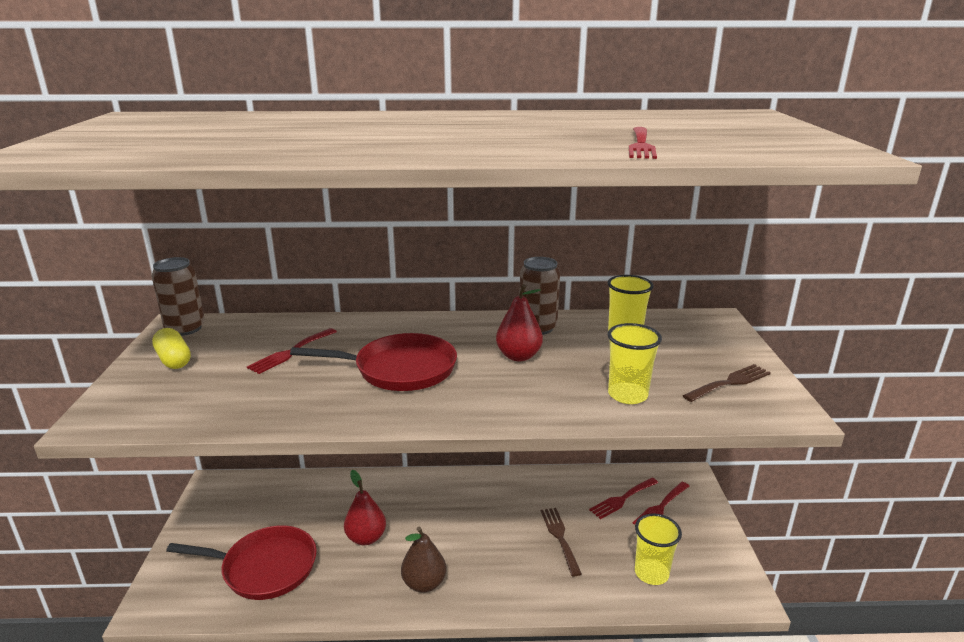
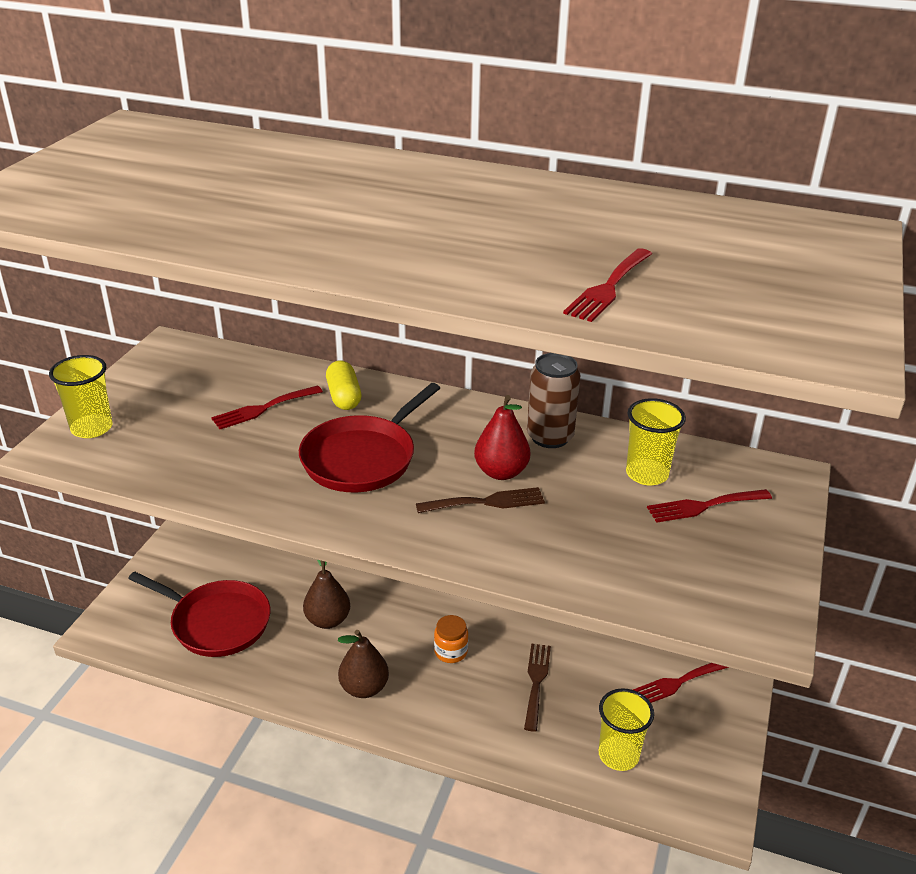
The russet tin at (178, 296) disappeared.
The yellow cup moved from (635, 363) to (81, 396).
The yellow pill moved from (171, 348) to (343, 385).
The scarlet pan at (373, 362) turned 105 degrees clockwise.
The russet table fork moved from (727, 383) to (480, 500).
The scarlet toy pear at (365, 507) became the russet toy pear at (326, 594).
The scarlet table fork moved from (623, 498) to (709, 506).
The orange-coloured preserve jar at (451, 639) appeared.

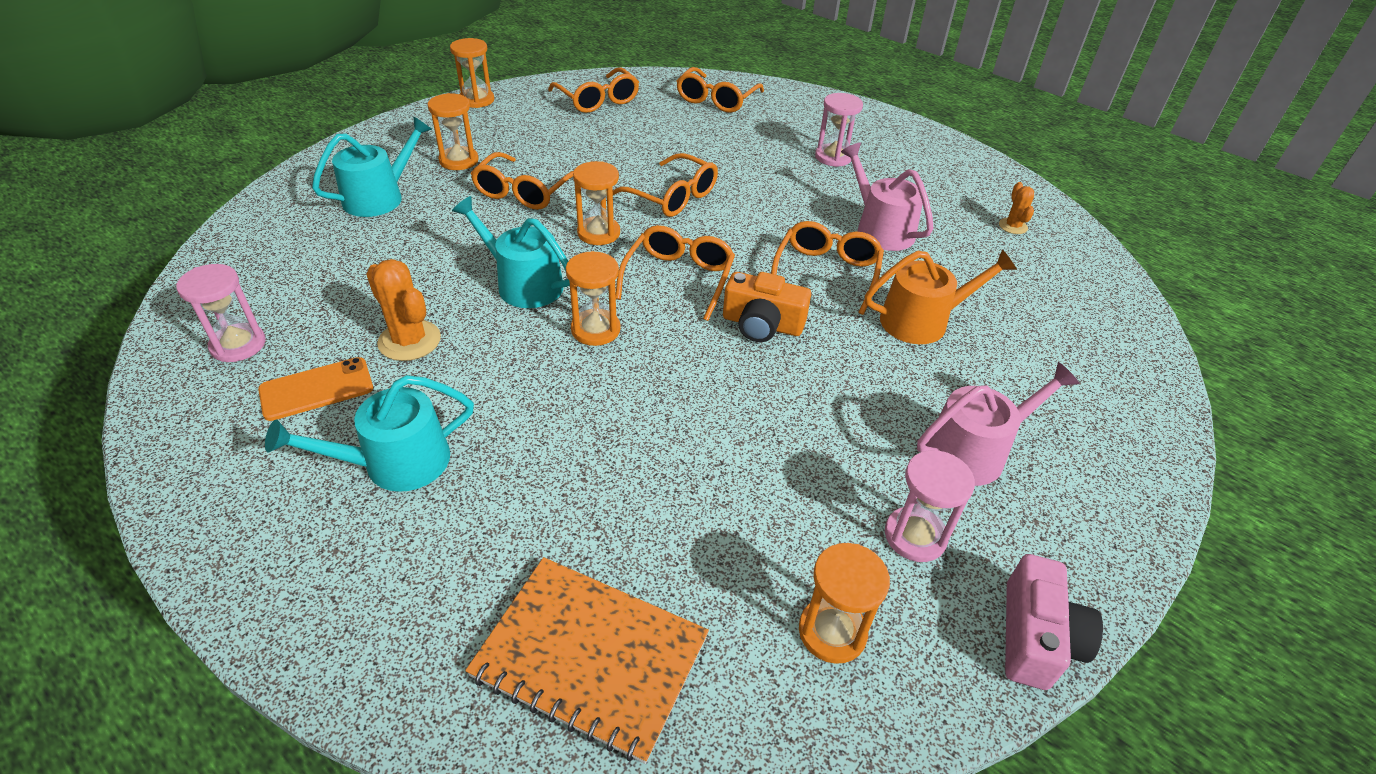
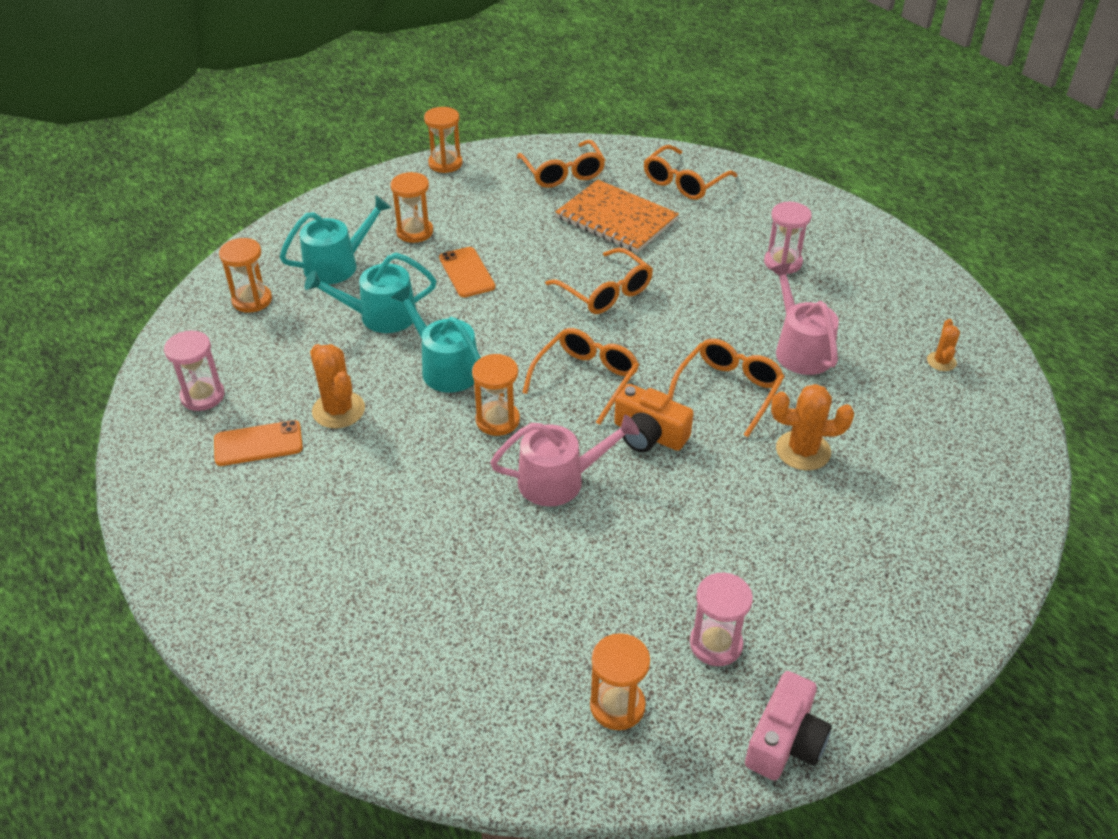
The orange-coloured spectacles at (522, 181) was replaced by the orange-coloured smartphone at (467, 272).
The orange-coloured hourglass moved from (596, 203) to (245, 275).
The orange-coloured sprinkling can at (941, 296) was replaced by the orange-coloured cactus at (812, 427).
The rosy sprinkling can moved from (998, 424) to (564, 461).
The teal sprinkling can moved from (369, 433) to (370, 293).
The orange-coloured notepad moved from (587, 660) to (617, 216).

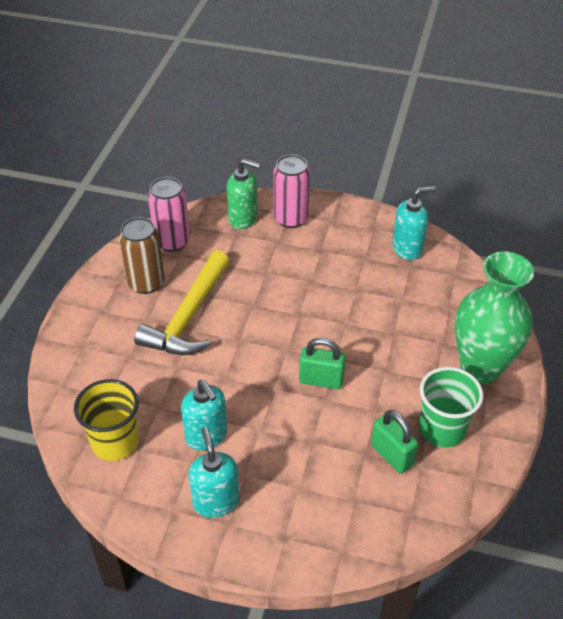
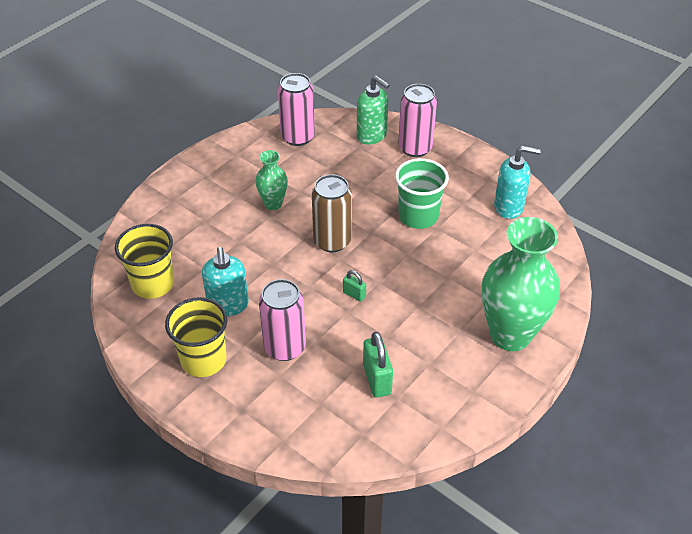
The russet tin moved from (141, 255) to (332, 213).
The yellow carpenter's hammer at (182, 302) was replaced by the green vase at (271, 180).
The green small lock at (322, 363) changed to 0.56 times the size.
The green cup moved from (451, 407) to (422, 193).
The teal soap dispenser at (214, 472) was replaced by the yellow cup at (196, 337).
The rosy tin at (282, 320) appeared.

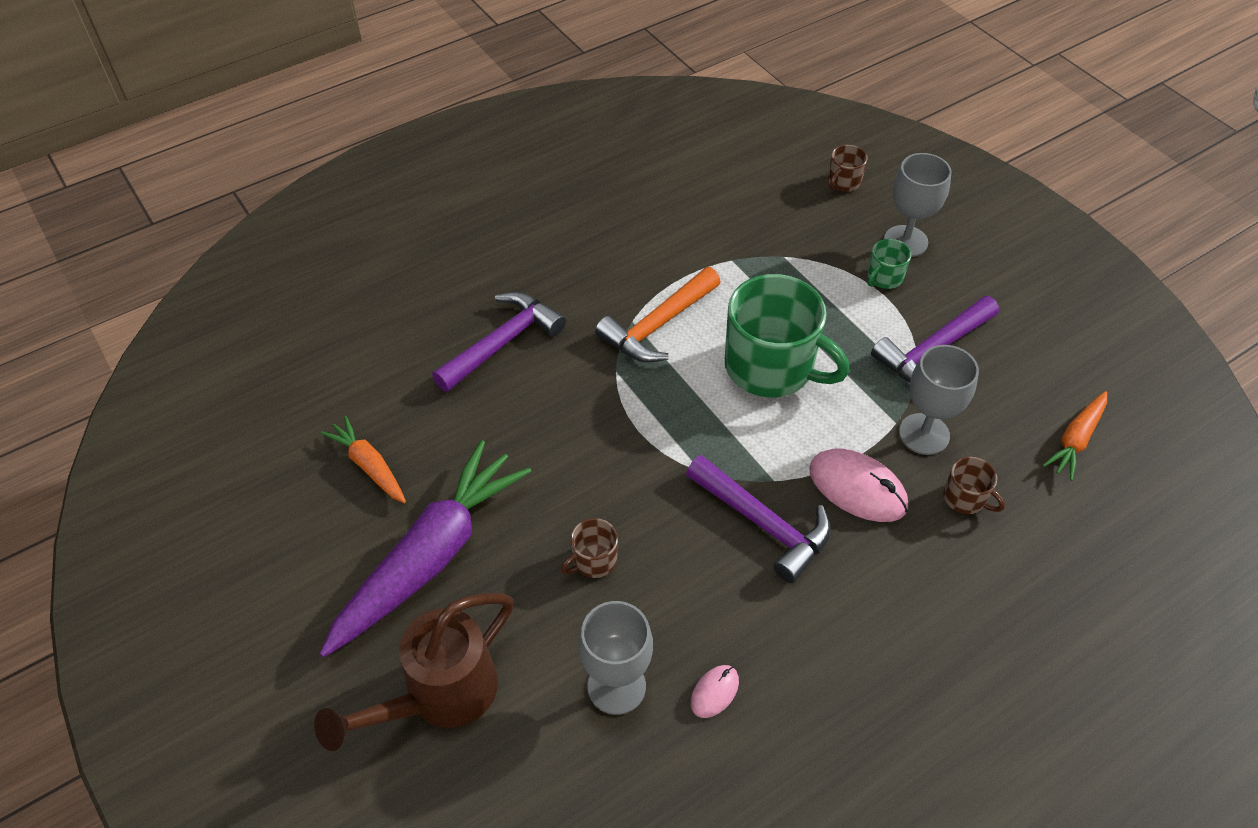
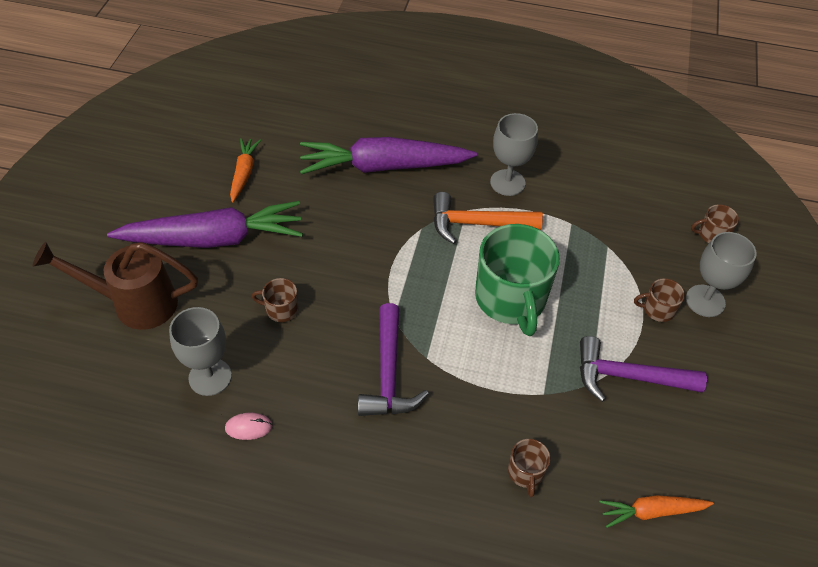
The green coffee mug at (889, 264) became the russet coffee mug at (659, 300).
The royal purple carpenter's hammer at (499, 342) was replaced by the royal purple toy carrot at (388, 156).
The ash-grey goblet moved from (939, 400) to (514, 154).
The rosy mouse at (858, 485) disappeared.

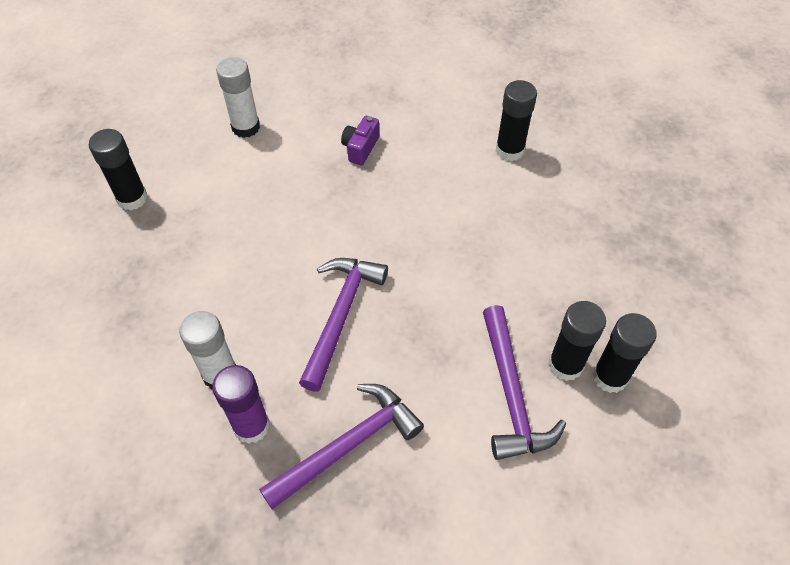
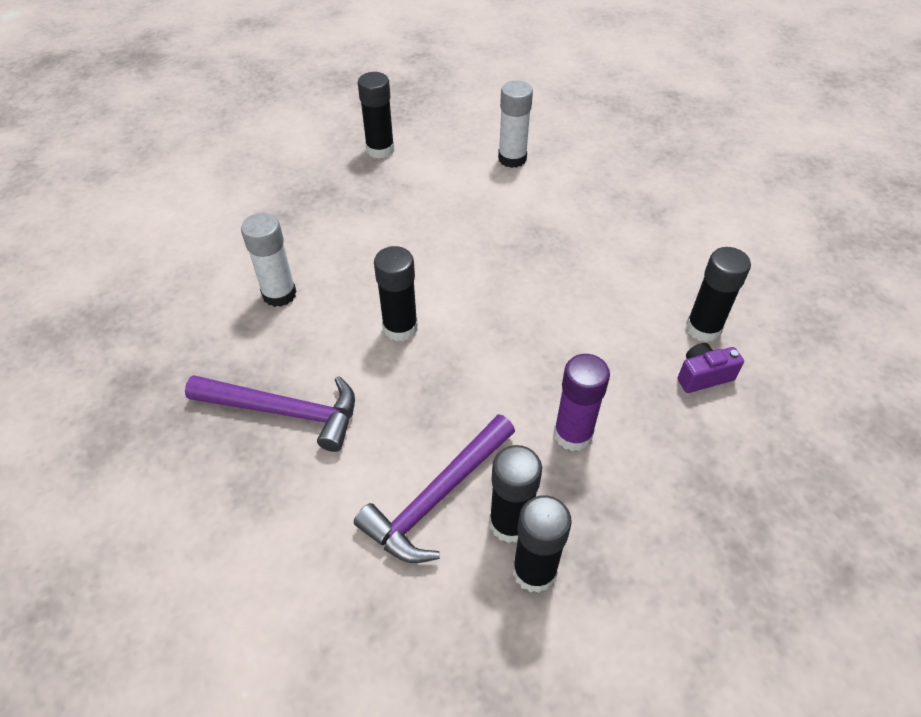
The royal purple camera moved from (360, 140) to (711, 368).
The royal purple carpenter's hammer at (343, 325) was replaced by the ebony glue at (396, 293).
The royal purple glue moved from (241, 404) to (582, 402).

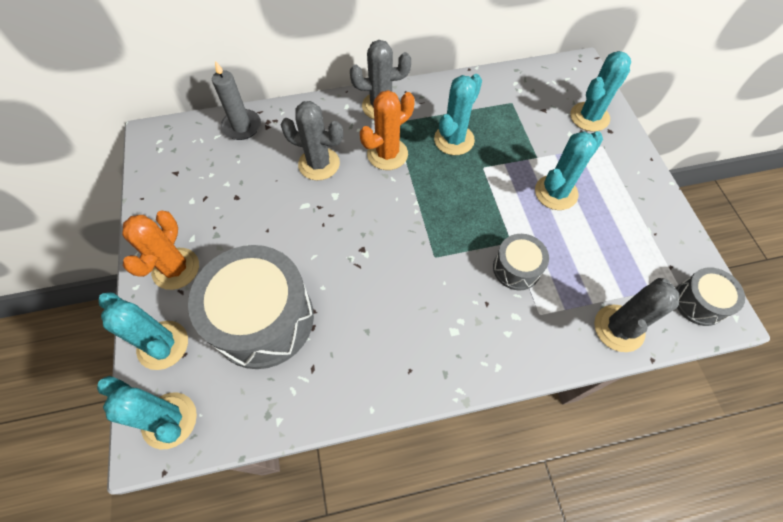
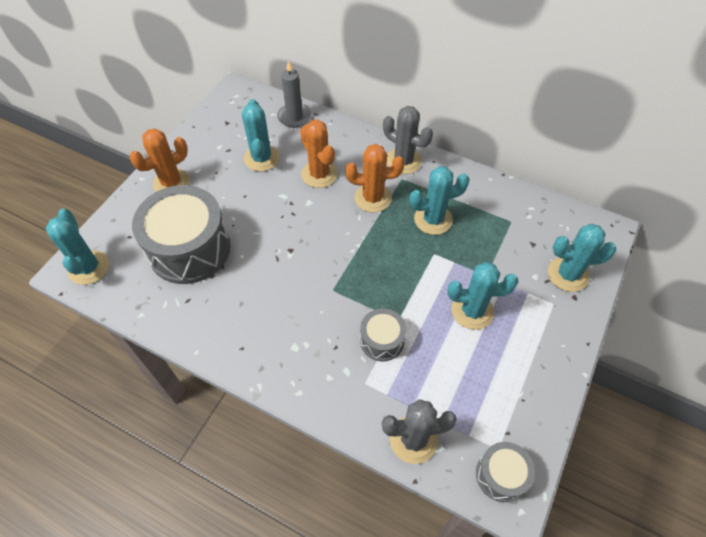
The ash-grey cactus at (312, 140) became the orange-coloured cactus at (319, 154).
The teal cactus moved from (143, 331) to (261, 135).

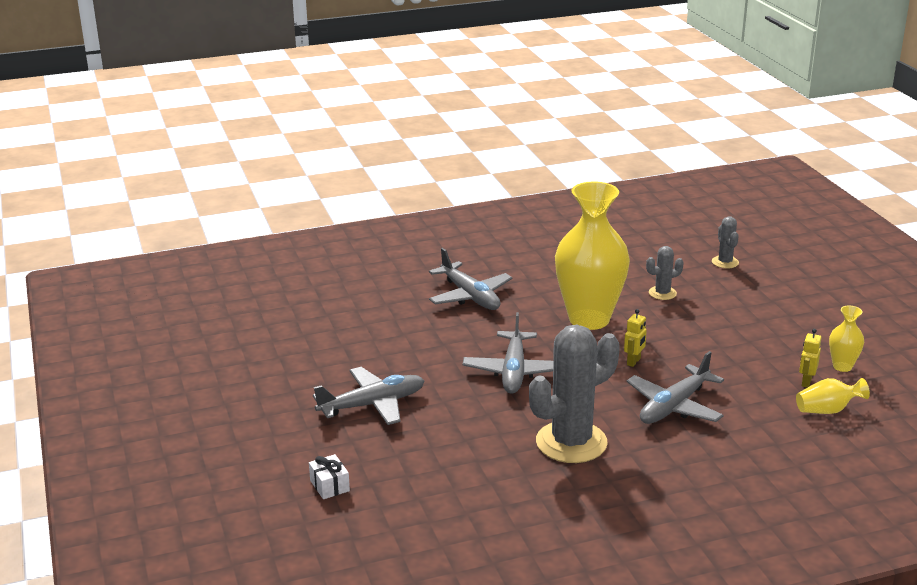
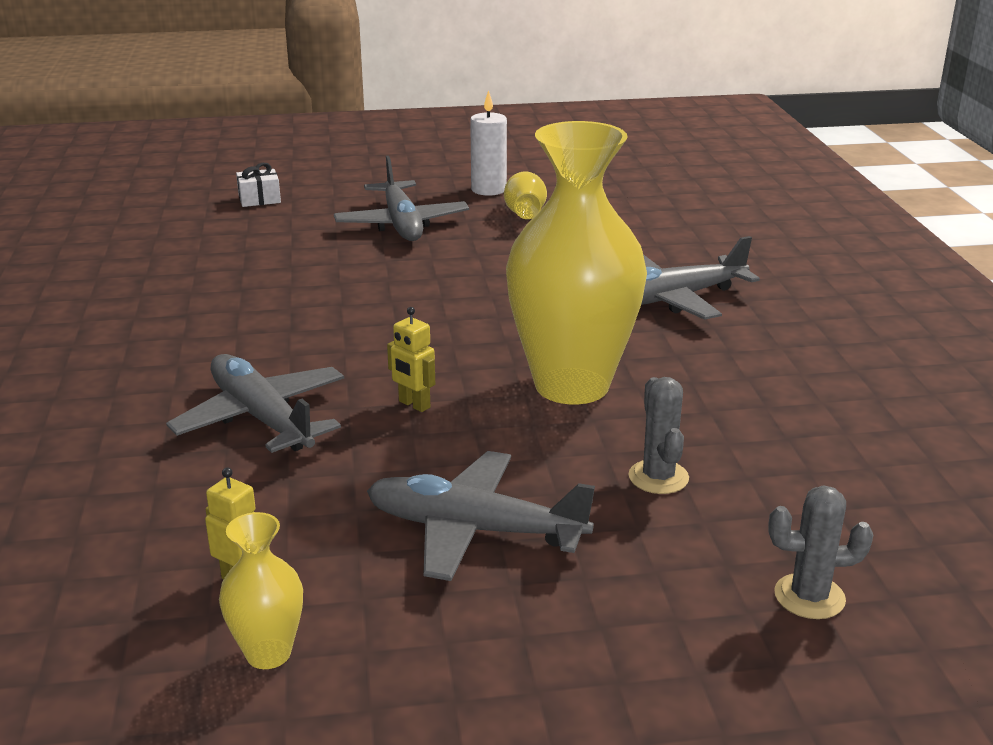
The ash-grey toy plane moved from (508, 353) to (481, 516).
The ash-grey cactus at (574, 394) disappeared.
The yellow vase moved from (833, 396) to (525, 195).
The snow-white wax candle at (488, 143) appeared.

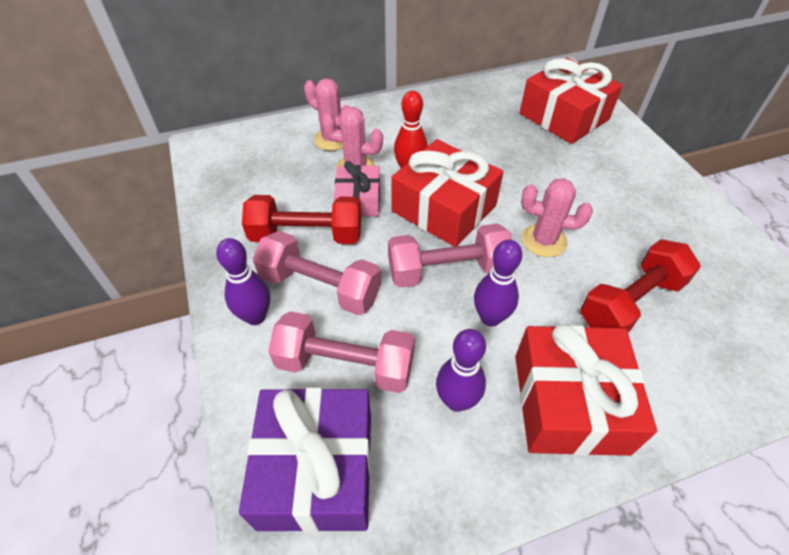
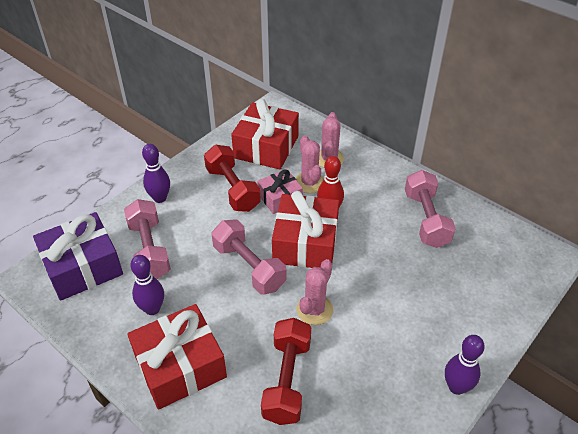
The scarlet gift moved from (571, 101) to (265, 134).
The rosy cactus at (557, 217) turned 45 degrees clockwise.
The rosy dumbbell moved from (317, 273) to (430, 209).
The royal purple skittle moved from (498, 283) to (465, 365).
The scarlet dumbbell at (640, 285) turned 75 degrees clockwise.

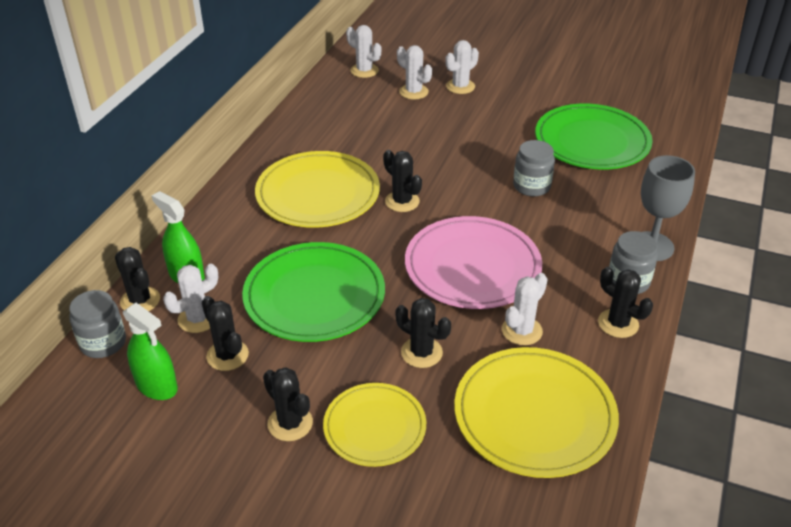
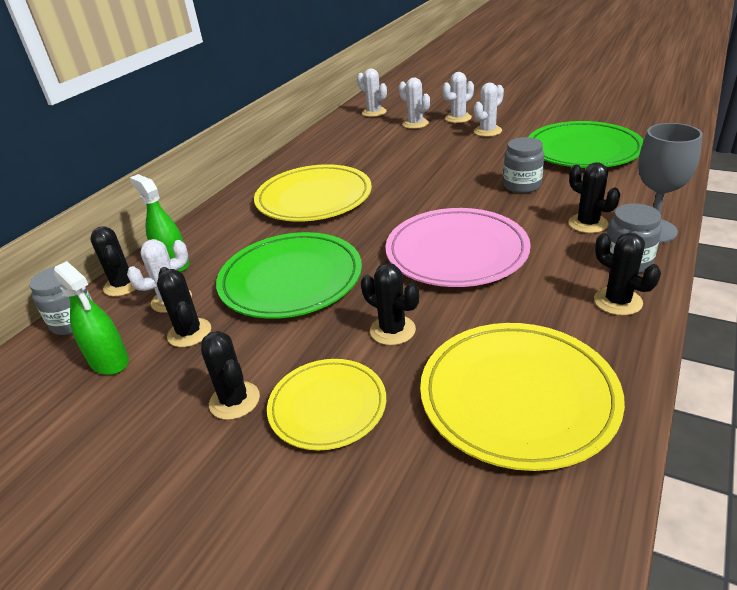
The ebony cactus moved from (402, 181) to (594, 197).
The snow-white cactus moved from (525, 309) to (489, 110).

